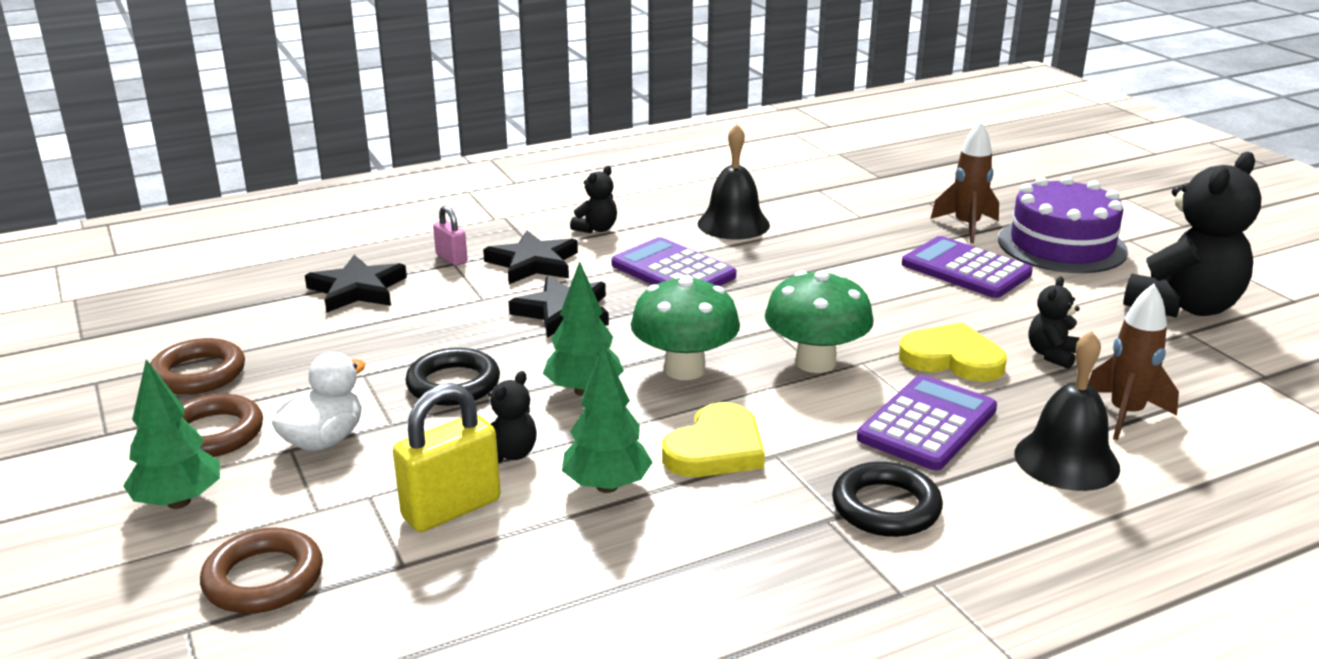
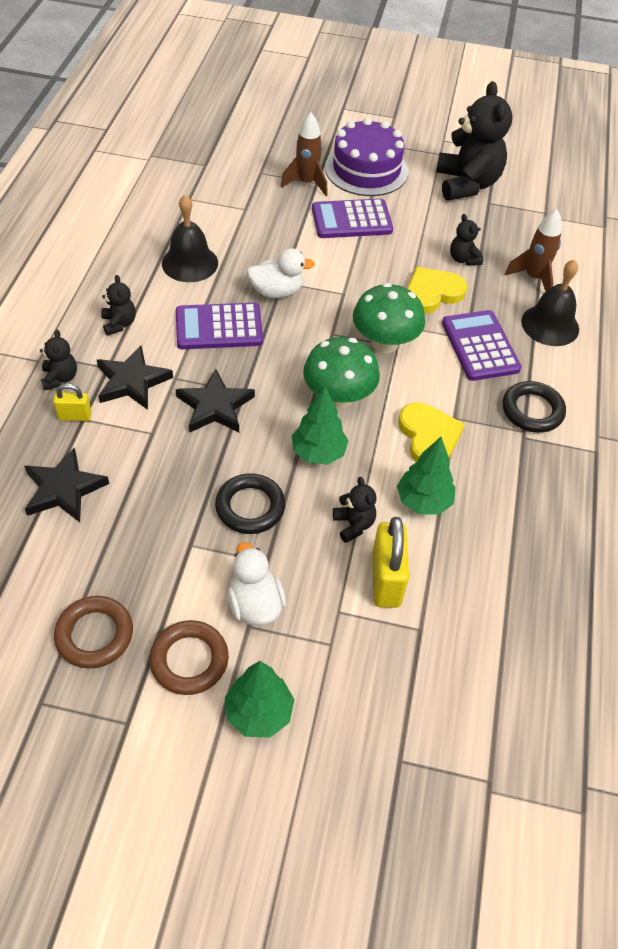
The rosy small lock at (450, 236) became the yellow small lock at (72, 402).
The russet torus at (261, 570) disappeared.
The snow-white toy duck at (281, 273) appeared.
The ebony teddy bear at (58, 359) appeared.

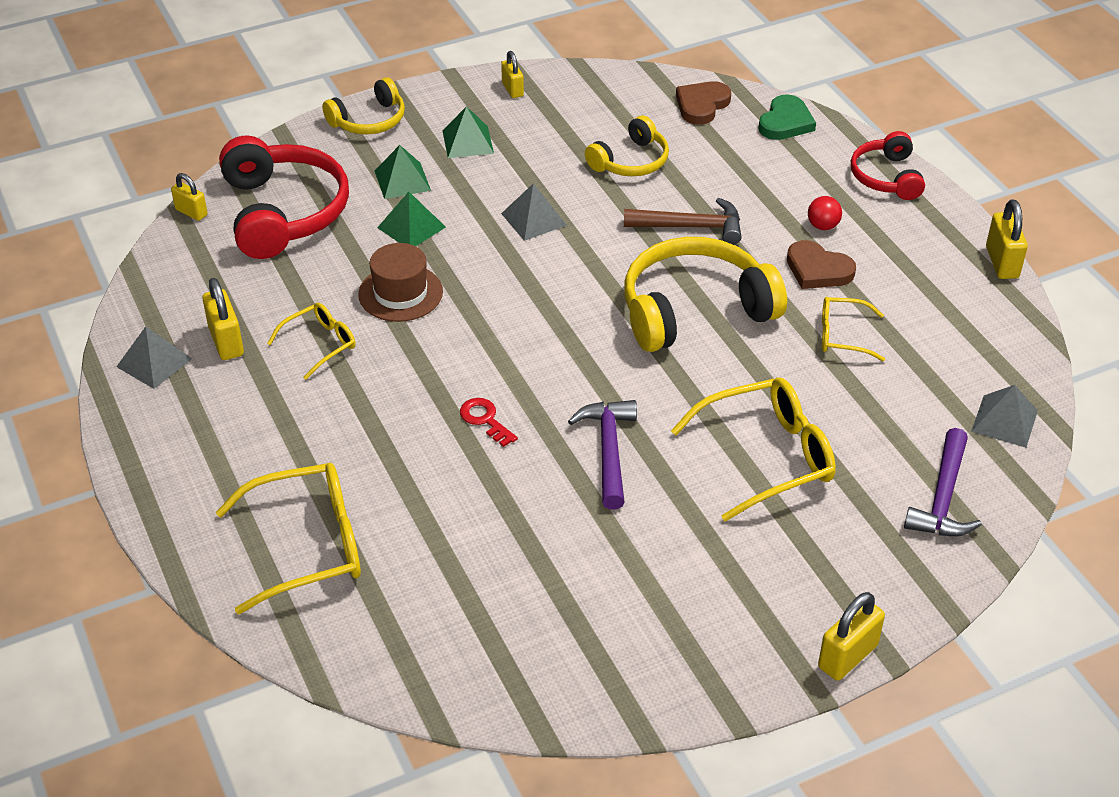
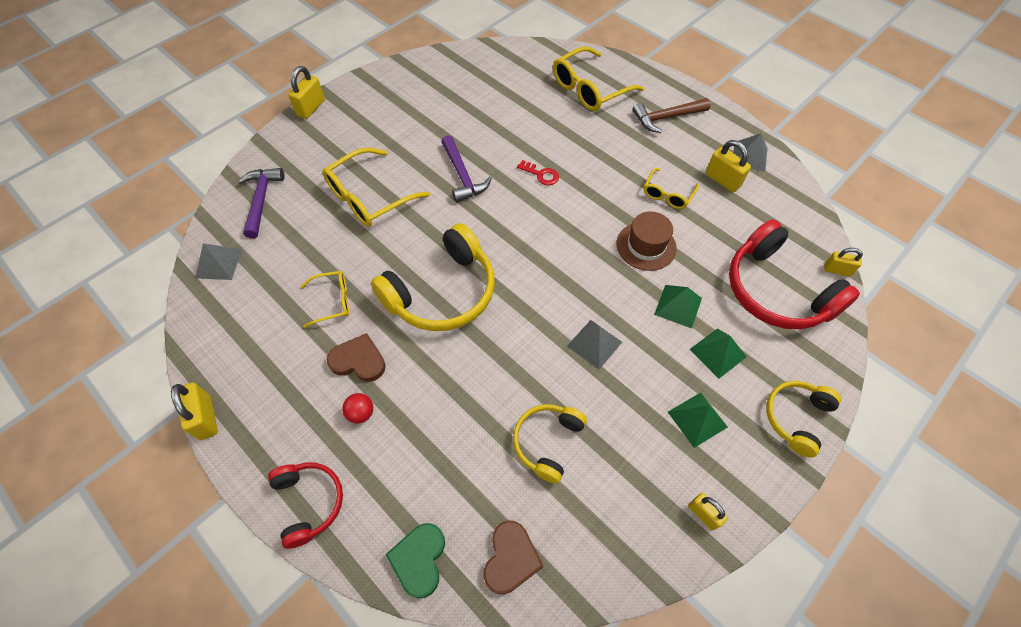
The russet carpenter's hammer moved from (683, 221) to (672, 115).

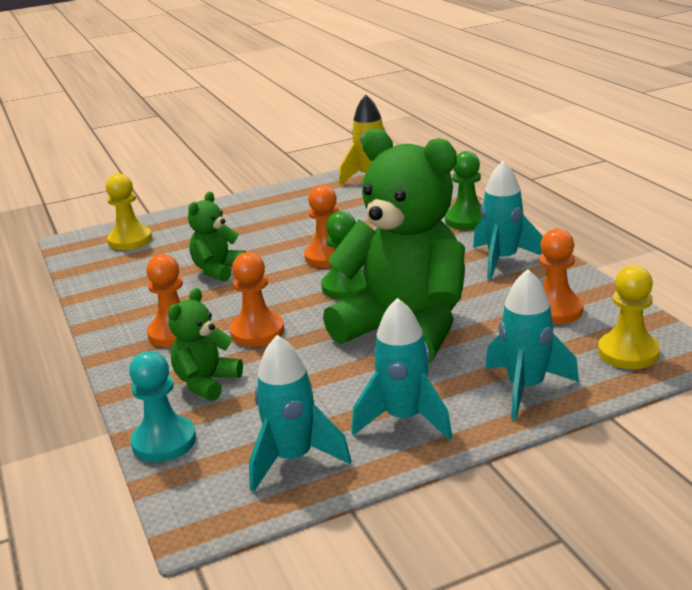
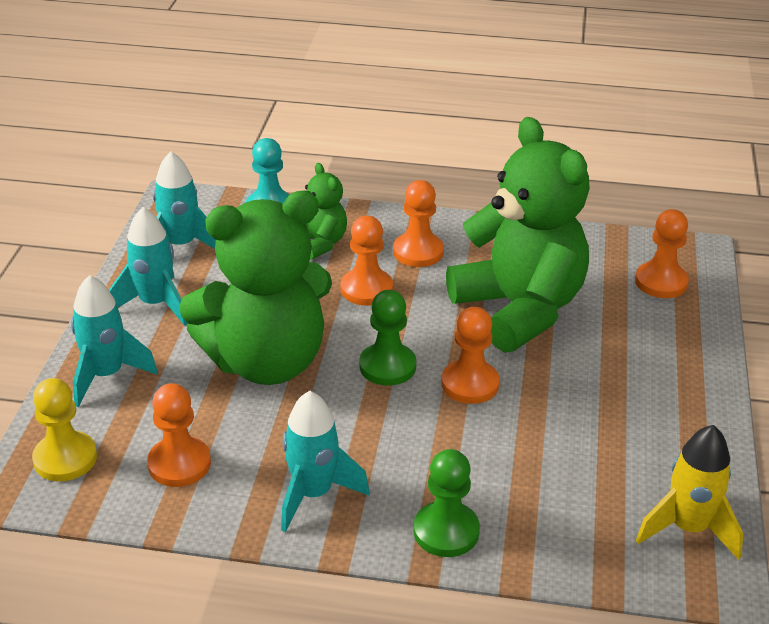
The yellow pawn at (129, 211) became the orange-coloured pawn at (662, 253).
The green teddy bear at (217, 237) changed to 2.19 times the size.

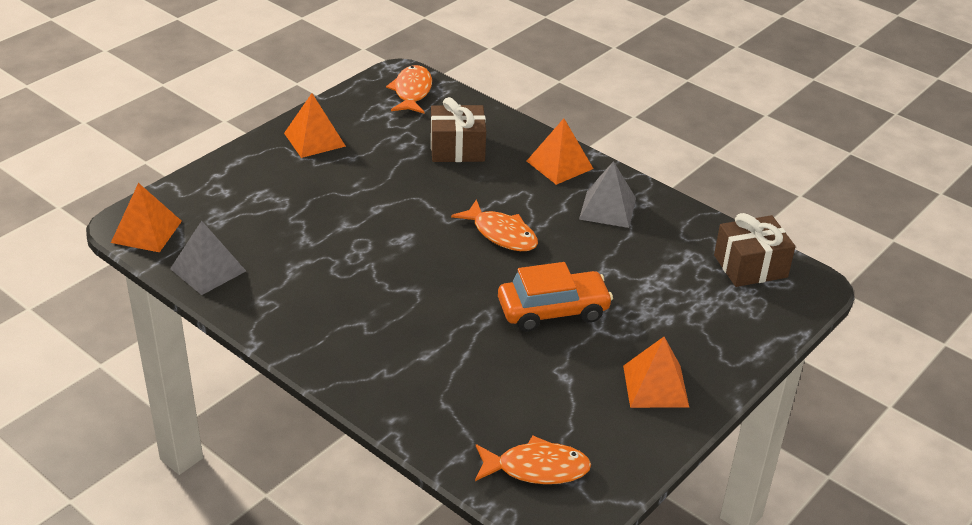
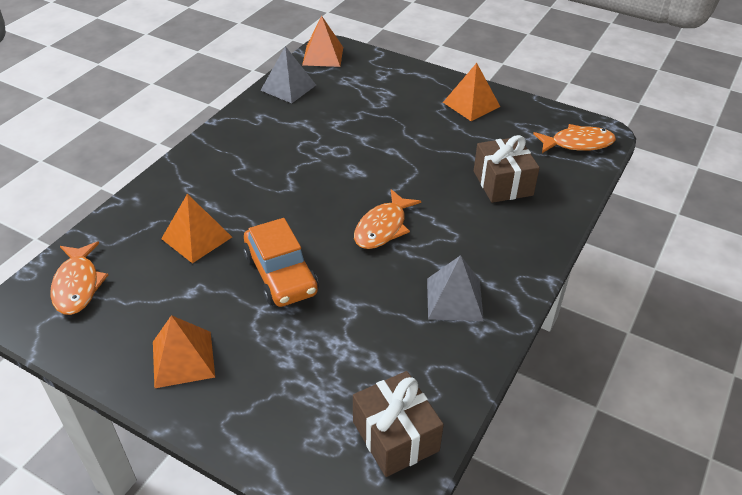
The orange-coloured pyramid shape moved from (560, 151) to (196, 228).

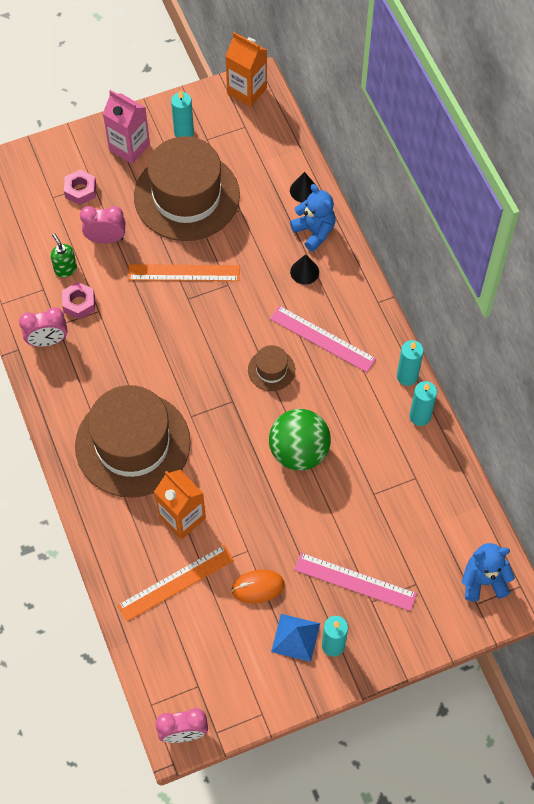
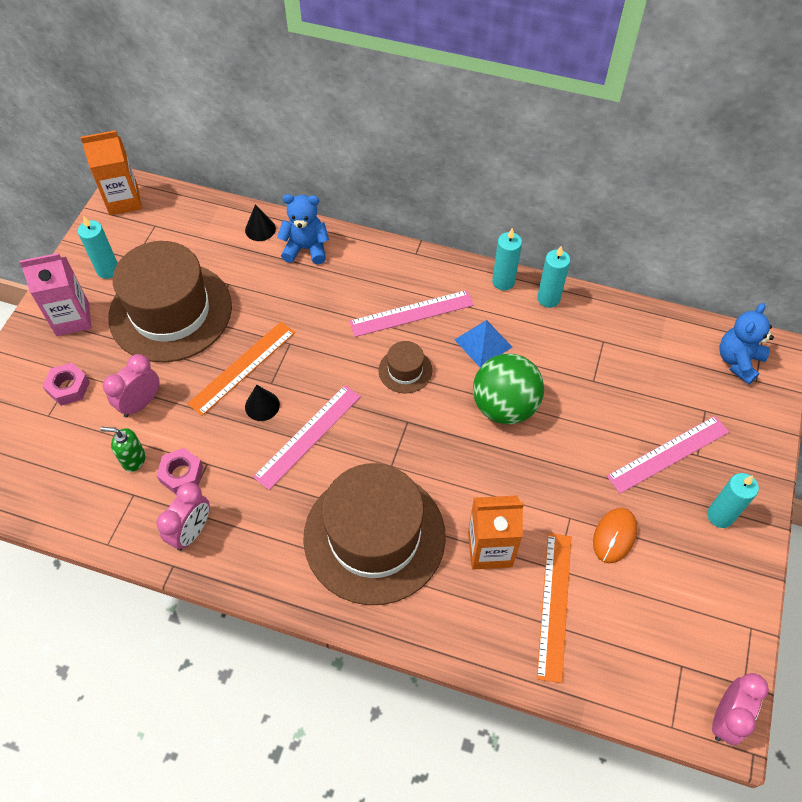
The ebony cone moved from (304, 269) to (262, 403).
The cobalt pyramid shape moved from (295, 638) to (483, 343).
The rosy measuring stick at (307, 437) appeared.

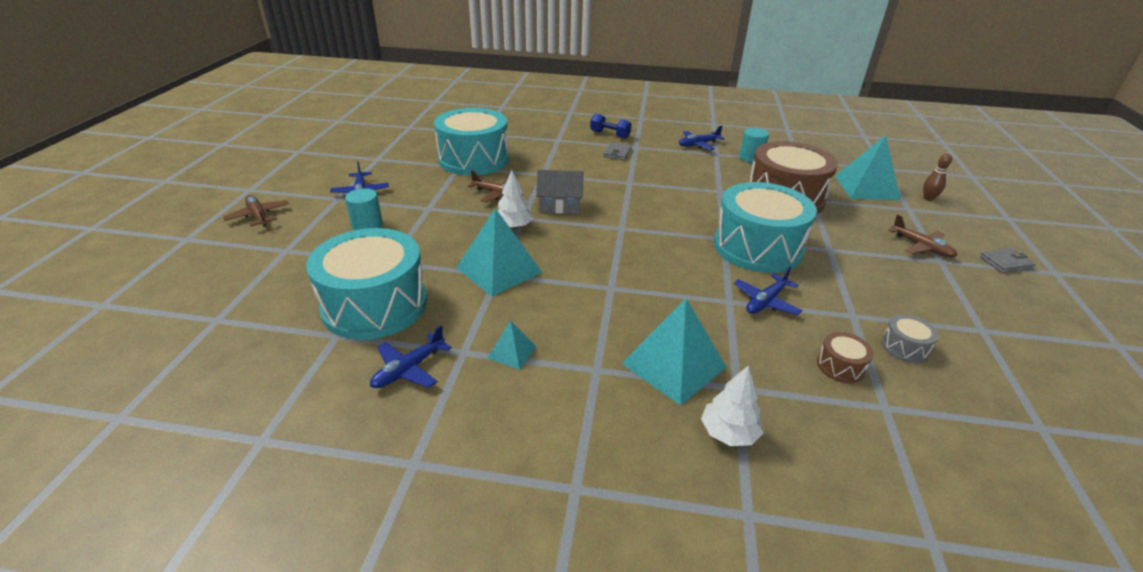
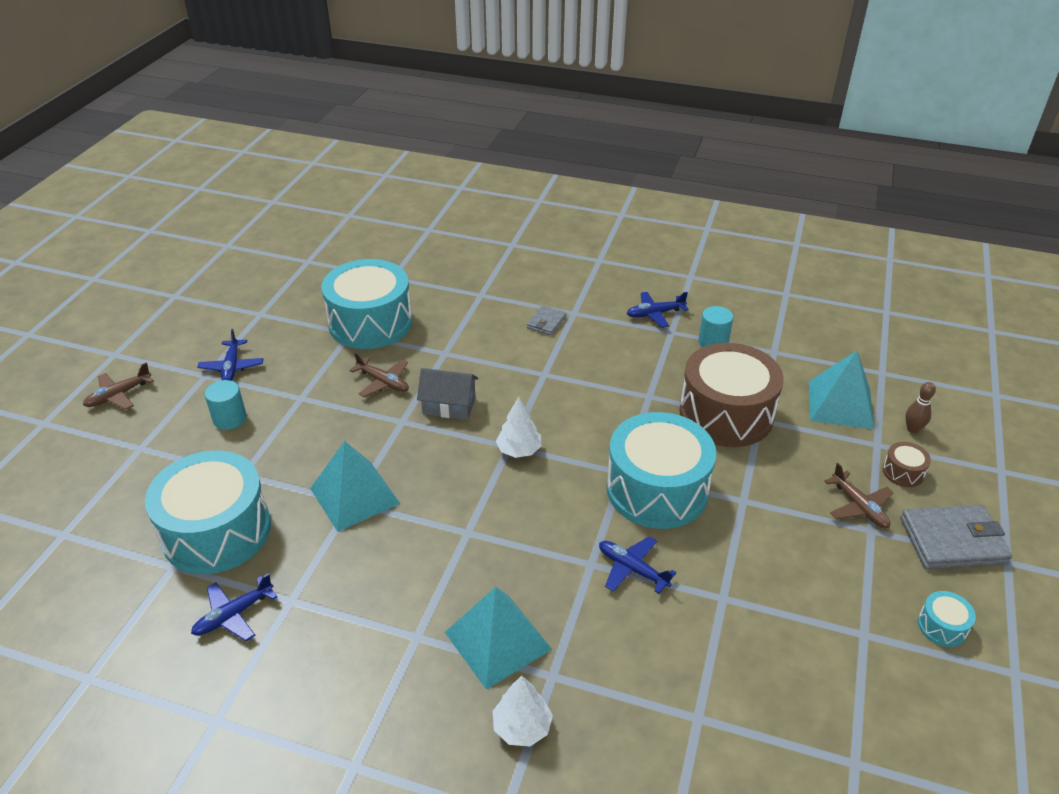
The cobalt dumbbell at (610, 126) disappeared.
The snow-white tree moved from (515, 199) to (518, 427).
The russet toy plane at (256, 211) turned 105 degrees counterclockwise.
The ash-grey billfold at (1008, 260) changed to 1.88 times the size.
The cobalt toy plane at (768, 290) turned 75 degrees clockwise.
The ash-grey snare drum at (910, 339) disappeared.
The teal pyramid shape at (512, 345) disappeared.
The russet snare drum moved from (845, 357) to (906, 464).
The teal snare drum at (947, 619) appeared.

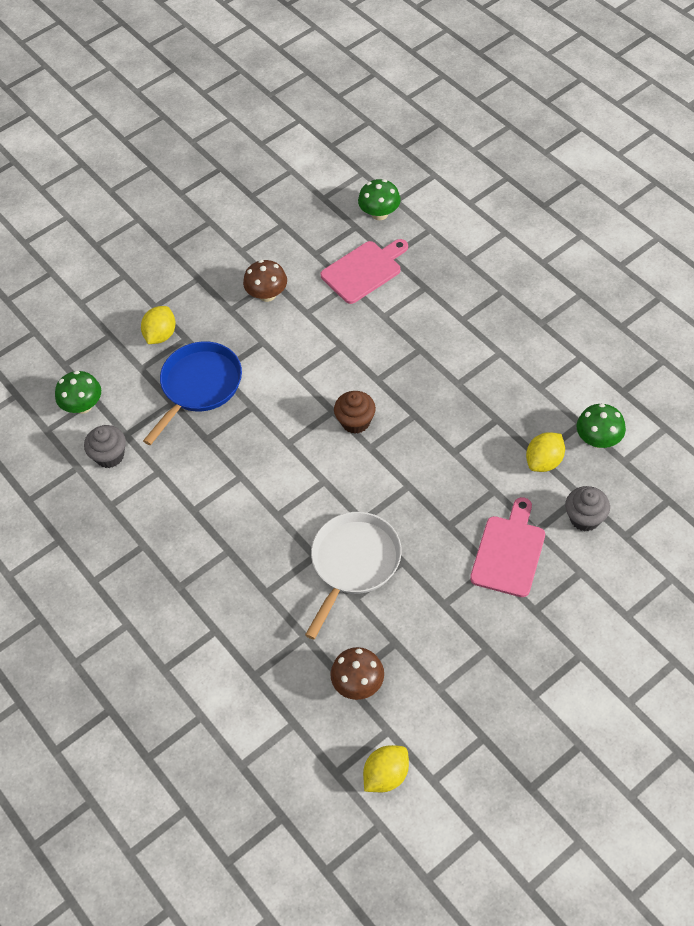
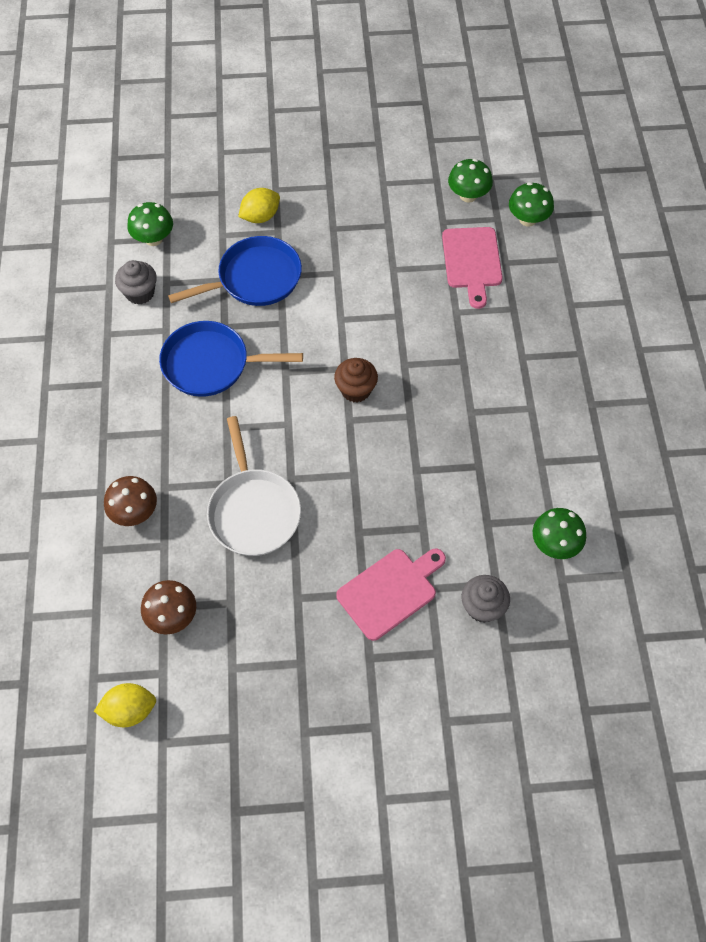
The rosy chopping board at (364, 271) turned 90 degrees clockwise.
The russet fungus moved from (265, 281) to (130, 501).
The yellow citrus fruit at (545, 452) disappeared.
The snow-white pan at (353, 576) turned 105 degrees clockwise.
The green fungus at (470, 181) appeared.
The cobalt pan at (231, 359) appeared.

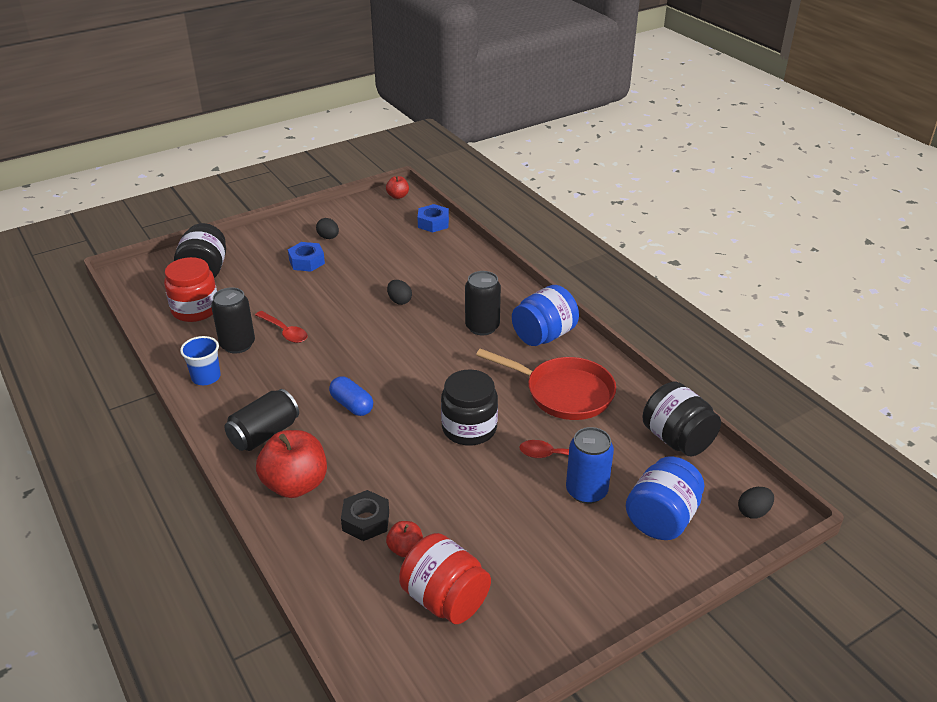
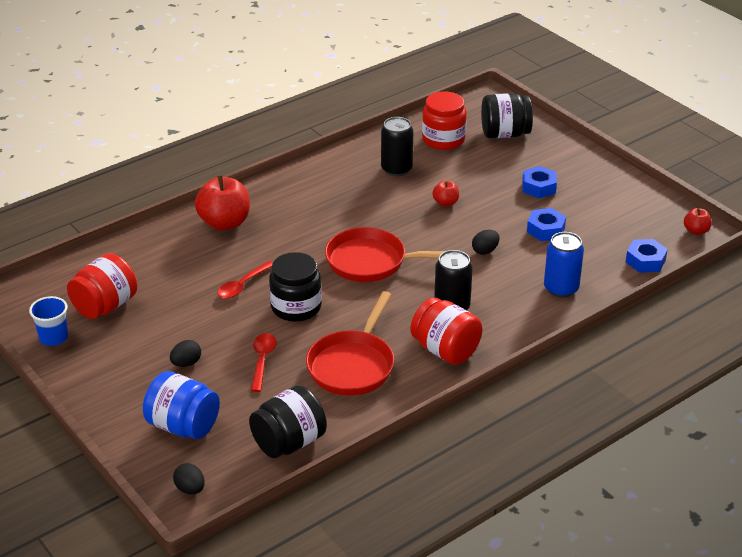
The ebony egg shape moved from (327, 228) to (185, 353).
The cobalt preserve jar at (545, 315) became the scarlet preserve jar at (447, 331).
The scarlet tablespoon moved from (281, 327) to (245, 280).
The cobalt cup moved from (200, 360) to (48, 321).
The cobalt pill at (351, 396) disappeared.
The ebony tin at (261, 420) disappeared.
The cobalt tin moved from (590, 465) to (564, 265).
The ebony nut at (365, 515) disappeared.
The scarlet toy apple moved from (404, 539) to (445, 193).
The cobalt nut at (546, 224) appeared.
The scarlet pan at (385, 254) appeared.

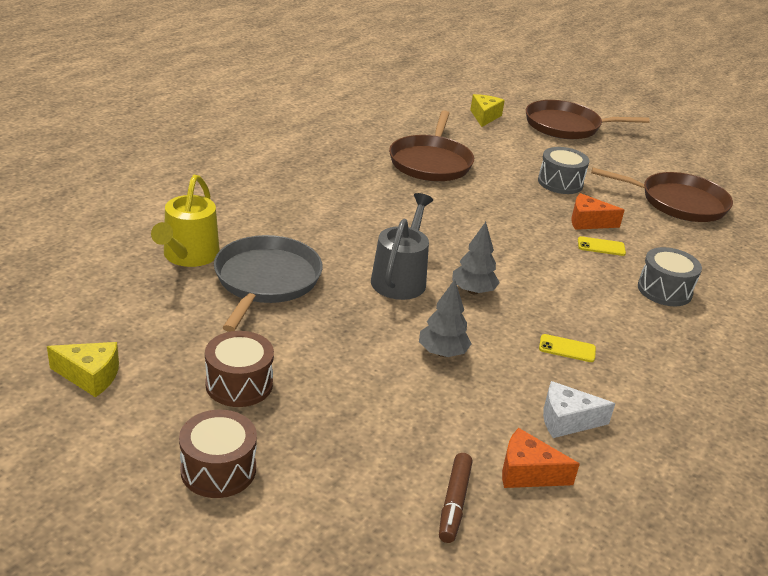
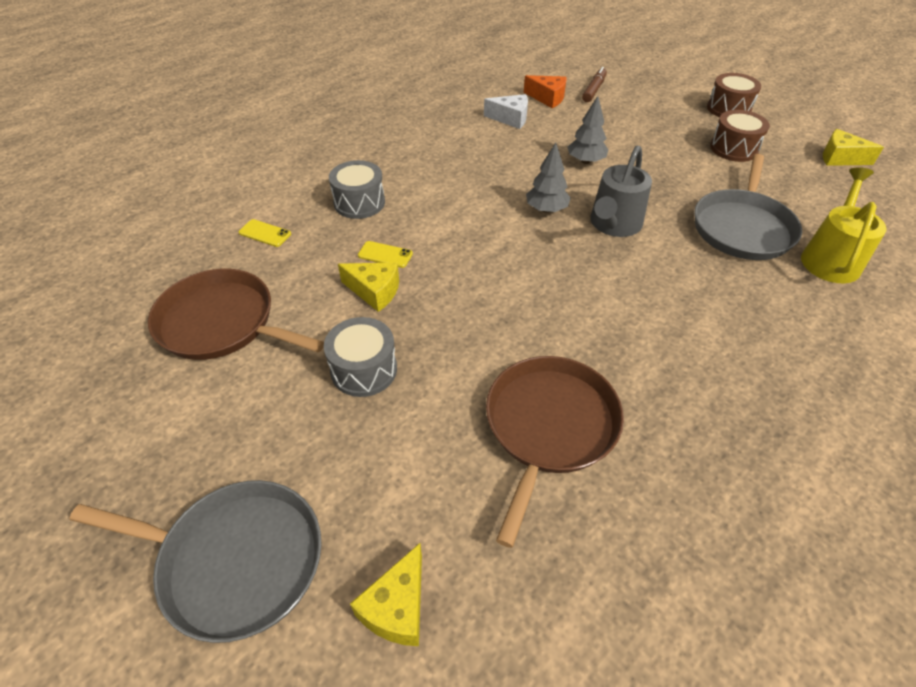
The russet pan at (588, 119) became the ash-grey pan at (195, 561).
The orange-coloured piece of cheese at (598, 211) became the yellow piece of cheese at (368, 287).
The yellow smartphone moved from (567, 348) to (265, 233).

